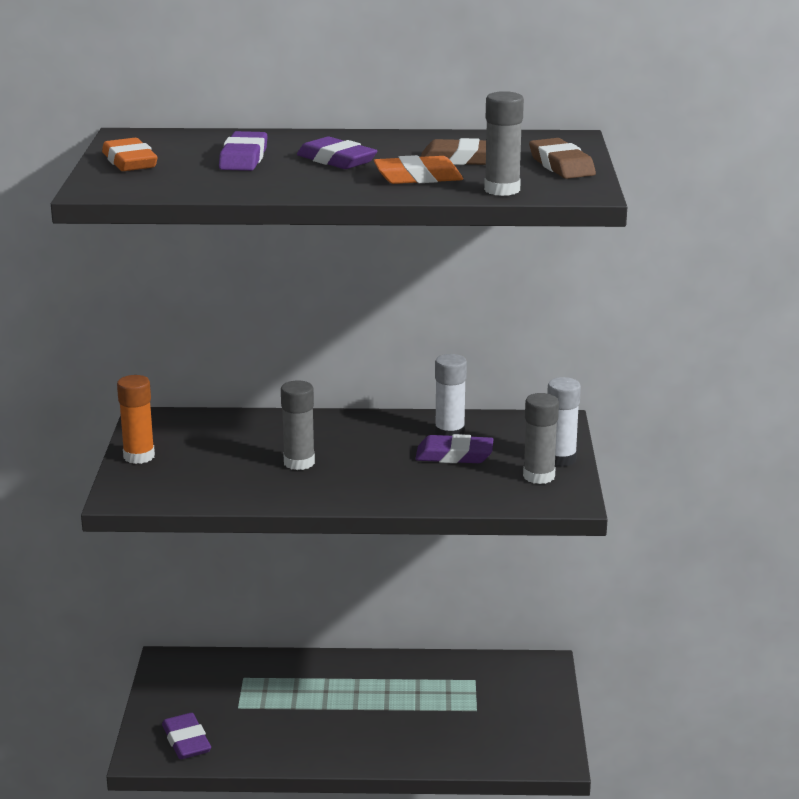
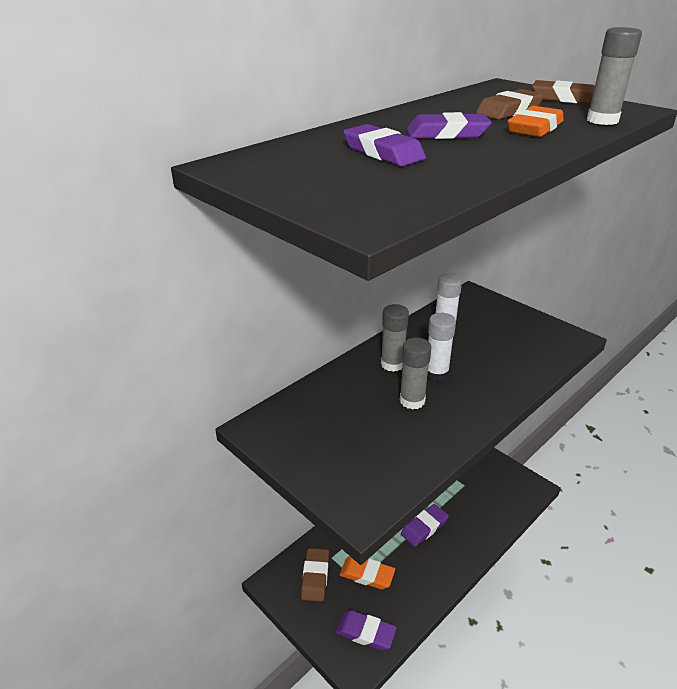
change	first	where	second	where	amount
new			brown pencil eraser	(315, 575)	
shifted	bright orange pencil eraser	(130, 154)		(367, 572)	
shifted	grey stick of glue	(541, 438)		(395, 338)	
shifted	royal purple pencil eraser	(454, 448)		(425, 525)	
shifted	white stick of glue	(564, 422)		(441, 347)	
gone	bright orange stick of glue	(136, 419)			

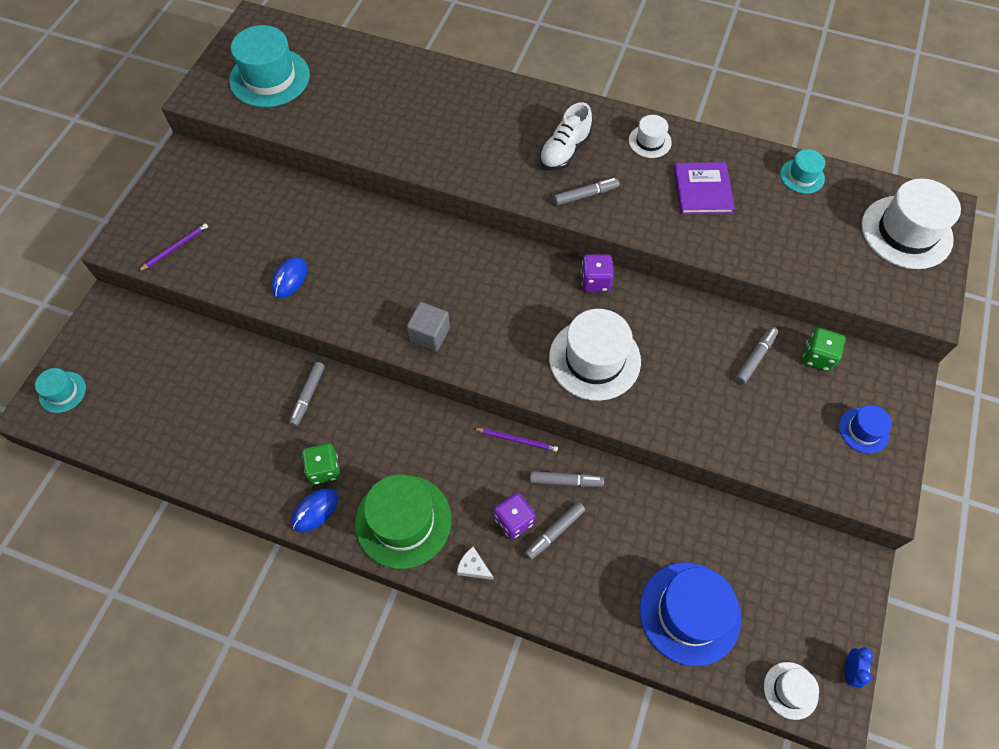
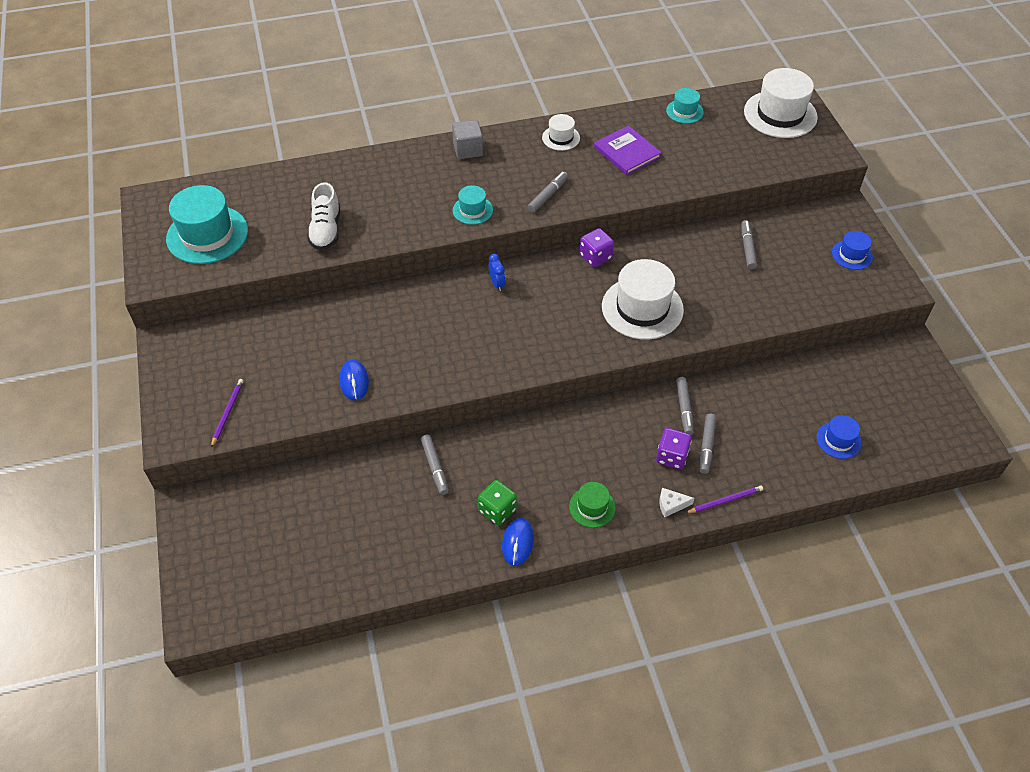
change	first	where	second	where	amount
shifted	white sneaker	(565, 136)		(323, 216)	
shifted	grey cube	(428, 327)		(467, 139)	
shifted	aqua top hat	(60, 390)		(473, 205)	
shifted	blue alarm clock	(859, 668)		(497, 272)	
scaled	leaf-green top hat	(403, 521)		(592, 505)	x0.51
rotated	grey marker	(567, 479)		(685, 406)	120 degrees clockwise
shifted	royal purple lead pencil	(515, 440)		(724, 499)	
scaled	blue top hat	(690, 614)		(839, 437)	x0.51
gone	white top hat	(791, 691)			
gone	leaf-green game die	(824, 349)			

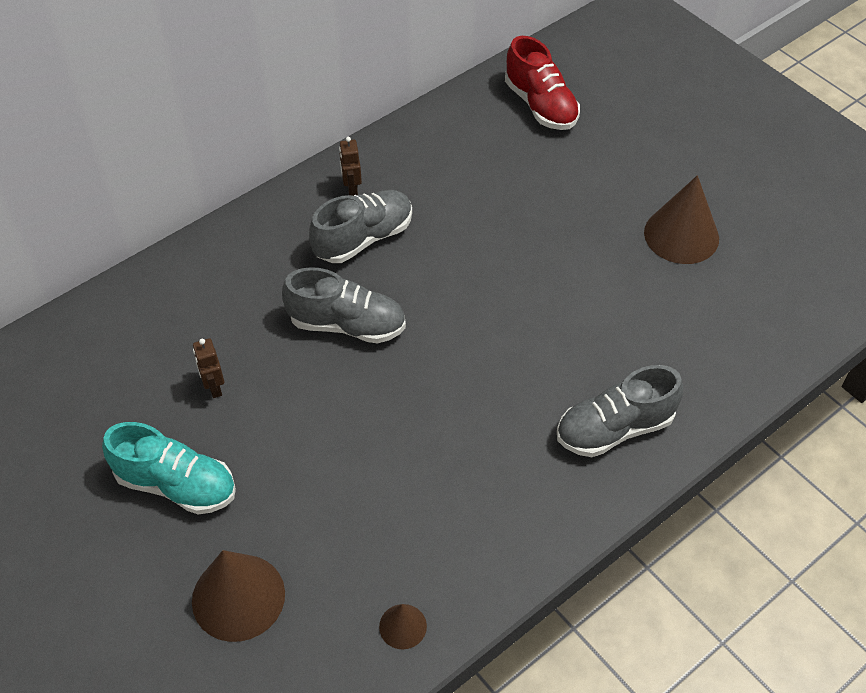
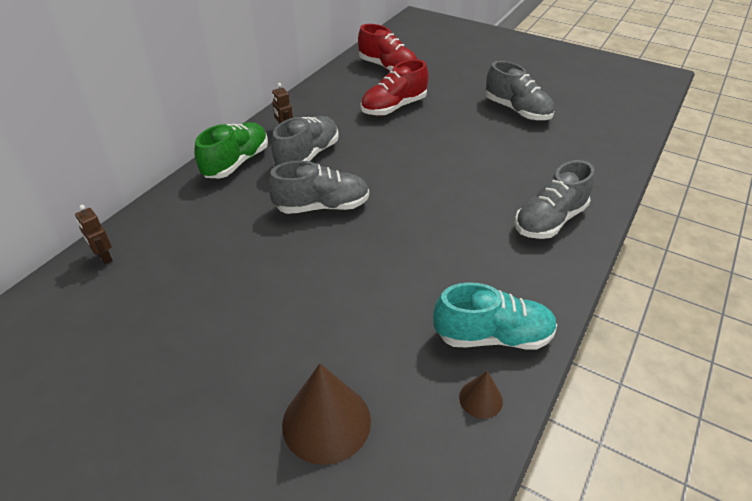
change	first	where	second	where	amount
shifted	brown robot figure	(208, 368)		(94, 235)	
new			leaf-green sneaker	(231, 150)	
new			crimson sneaker	(394, 87)	
shifted	aqua sneaker	(169, 468)		(495, 316)	
swapped	brown cone shape	(681, 219)	grey sneaker	(520, 91)	

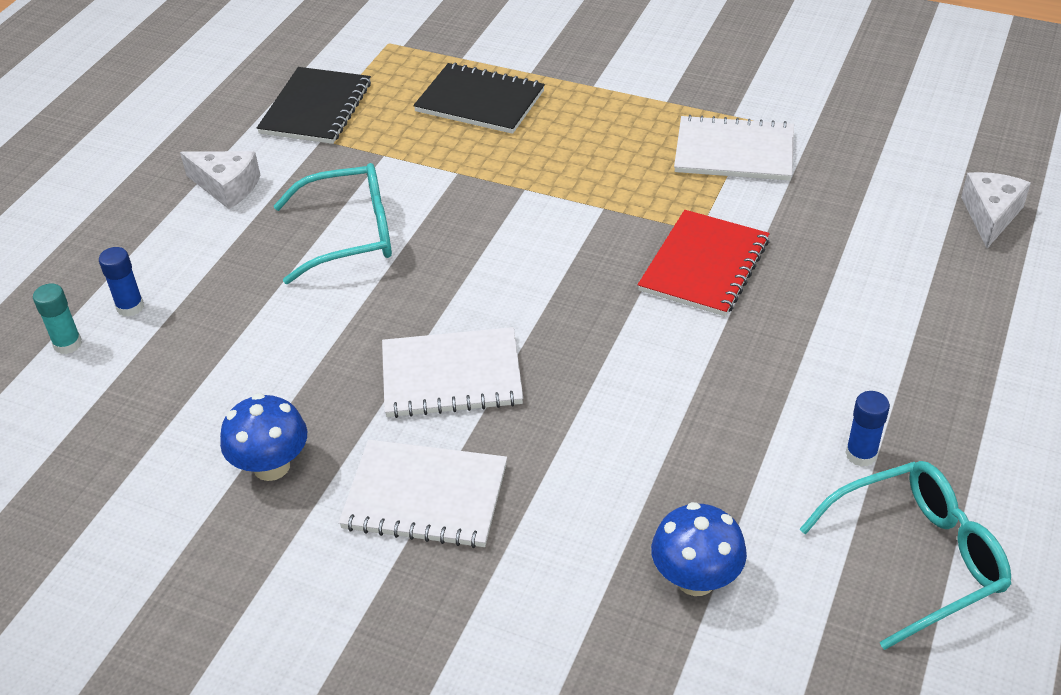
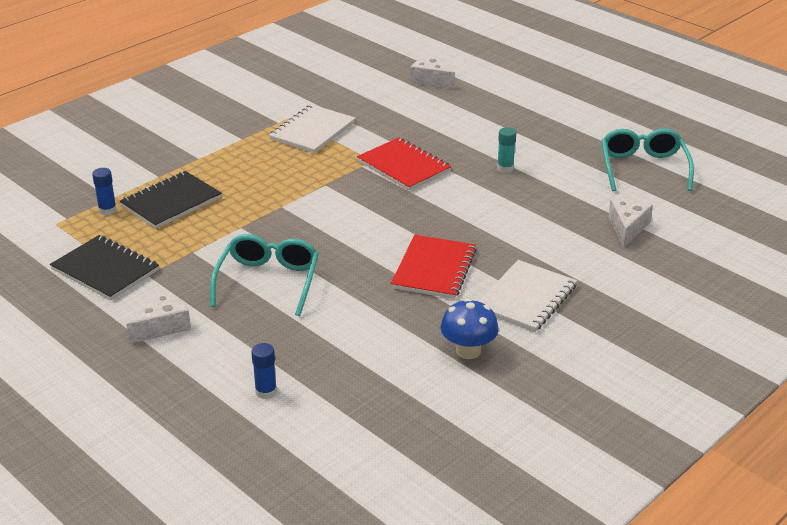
change	first	where	second	where	amount
shifted	blue stick of glue	(867, 429)		(104, 191)	
repainted	white exercise book	(452, 372)	crimson exercise book	(434, 267)	
shifted	aqua stick of glue	(57, 319)		(506, 150)	
swapped	blue fungus	(699, 549)	white piece of cheese	(630, 223)	

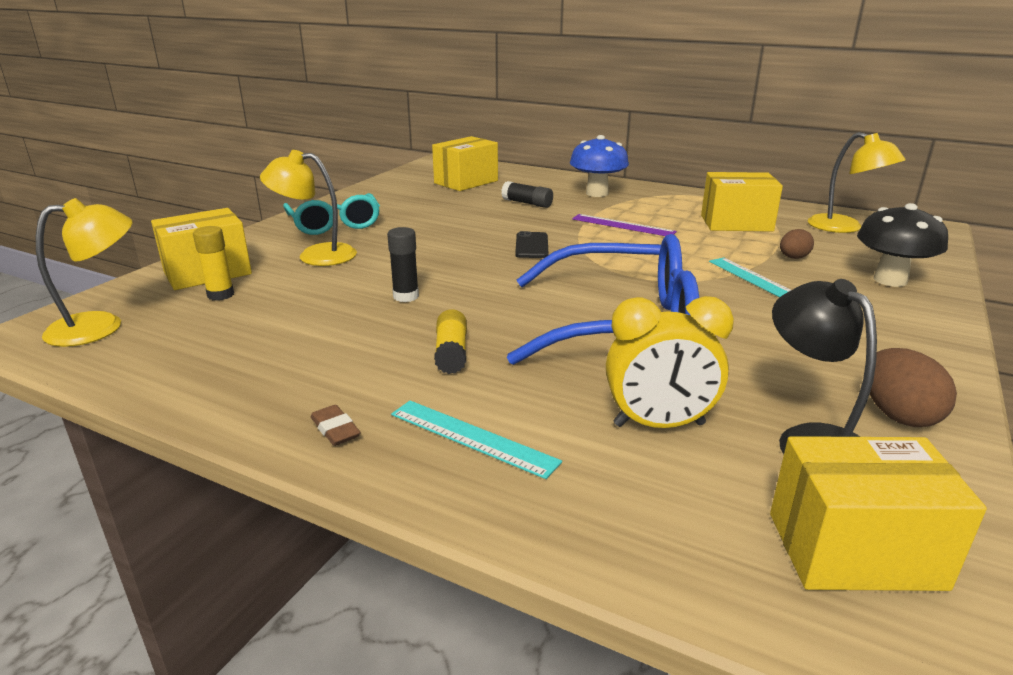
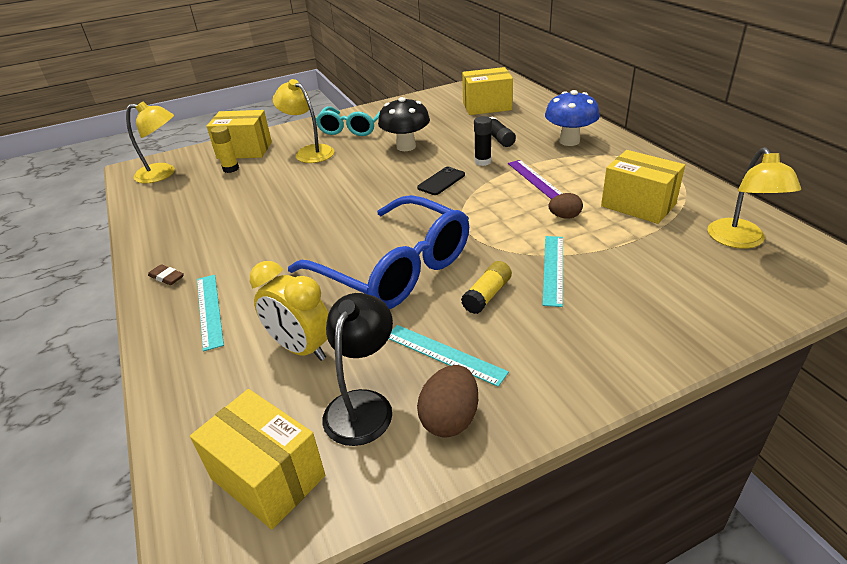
change	first	where	second	where	amount
rotated	brown pencil eraser	(336, 425)		(166, 274)	60 degrees counterclockwise
shifted	black fungus	(902, 245)		(404, 124)	
new			aqua measuring stick	(449, 356)	
shifted	yellow stick of glue	(450, 341)		(486, 287)	
shifted	black stick of glue	(403, 264)		(483, 141)	
shifted	brown egg shape	(797, 244)		(566, 206)	

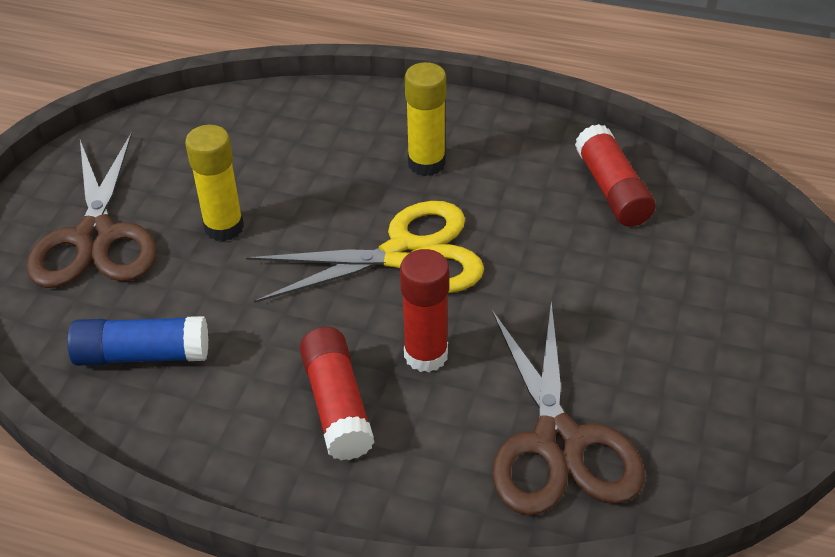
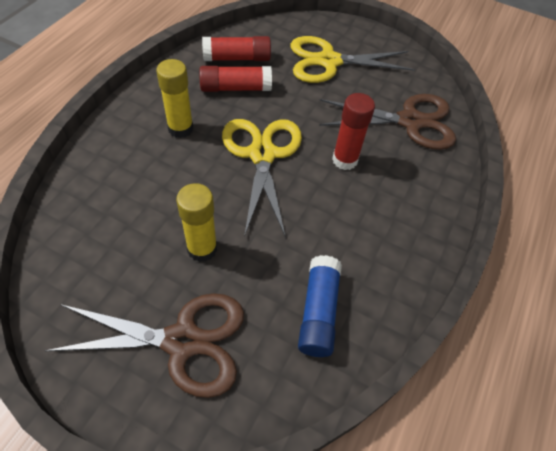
change	first	where	second	where	amount
shifted	crimson stick of glue	(337, 393)		(235, 79)	
new			yellow shears	(353, 59)	

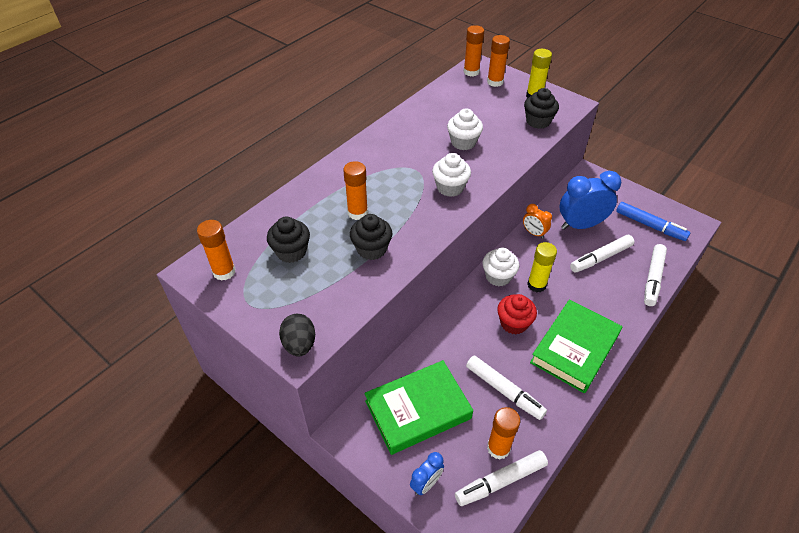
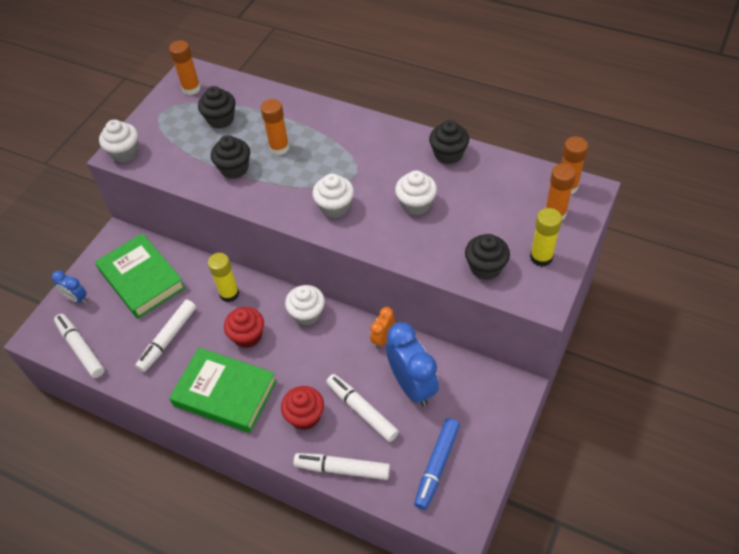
change	first	where	second	where	amount
swapped	black egg shape	(297, 335)	white fairy cake	(118, 141)	
shifted	yellow stick of glue	(542, 267)		(223, 277)	
new			crimson fairy cake	(302, 408)	
new			black fairy cake	(449, 142)	
gone	bright orange stick of glue	(503, 433)			

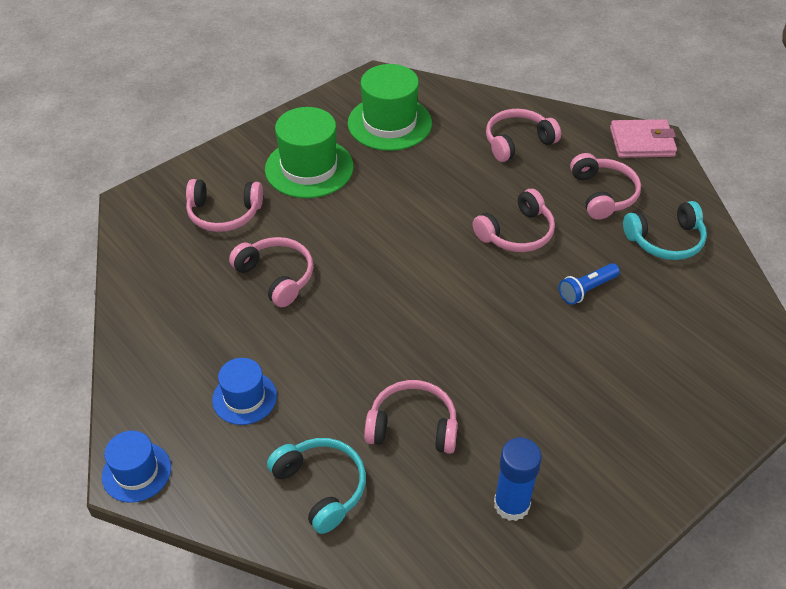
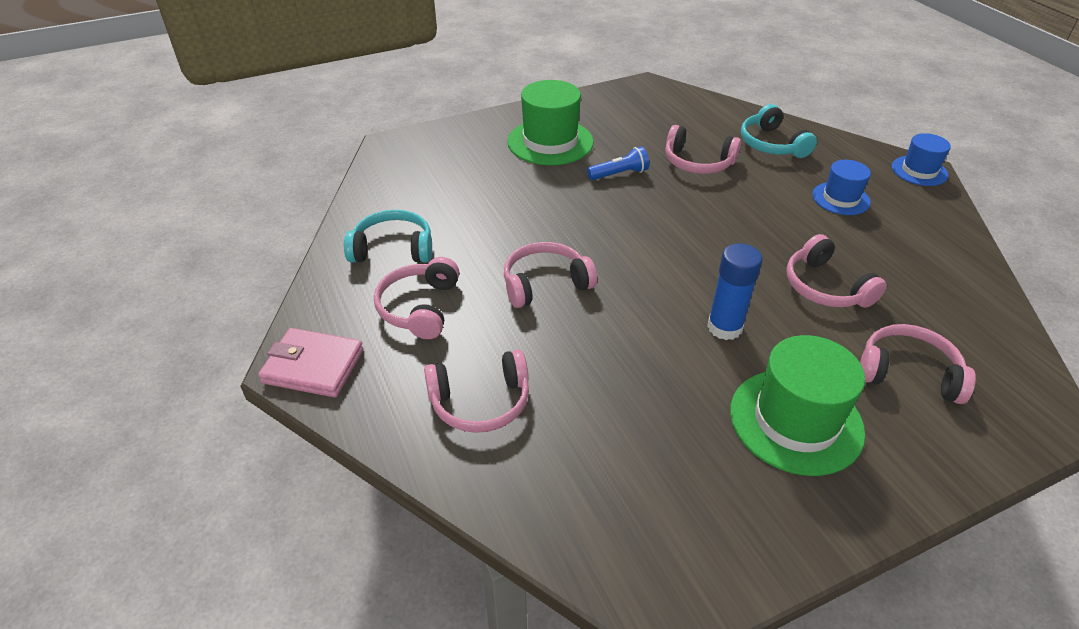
change	first	where	second	where	amount
shifted	leaf-green top hat	(390, 107)		(550, 122)	
shifted	blue pocket torch	(589, 284)		(618, 163)	
shifted	blue stick of glue	(518, 479)		(734, 291)	

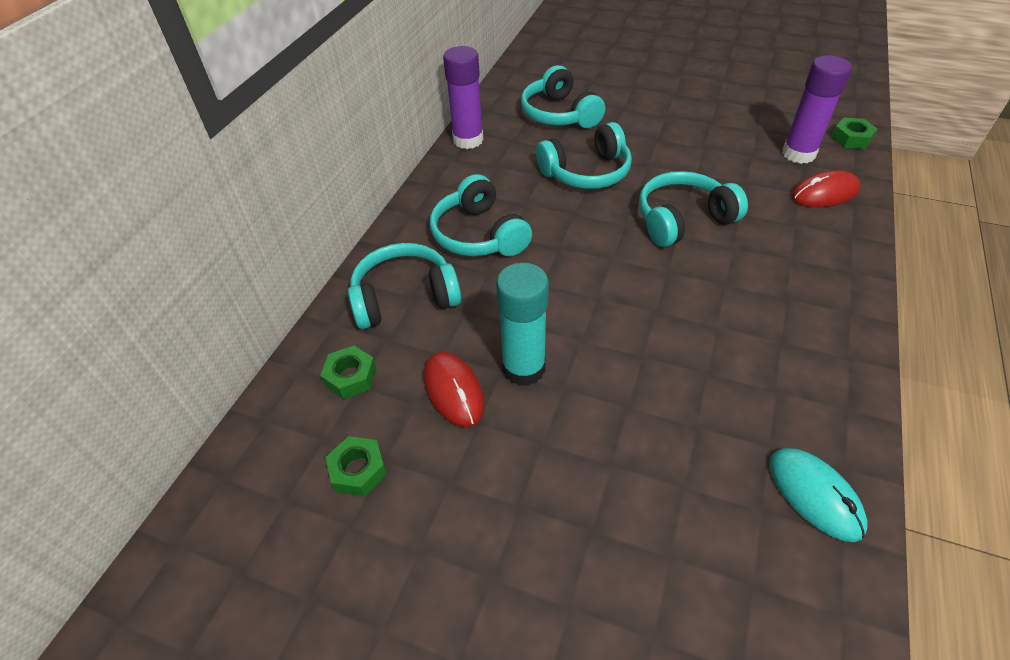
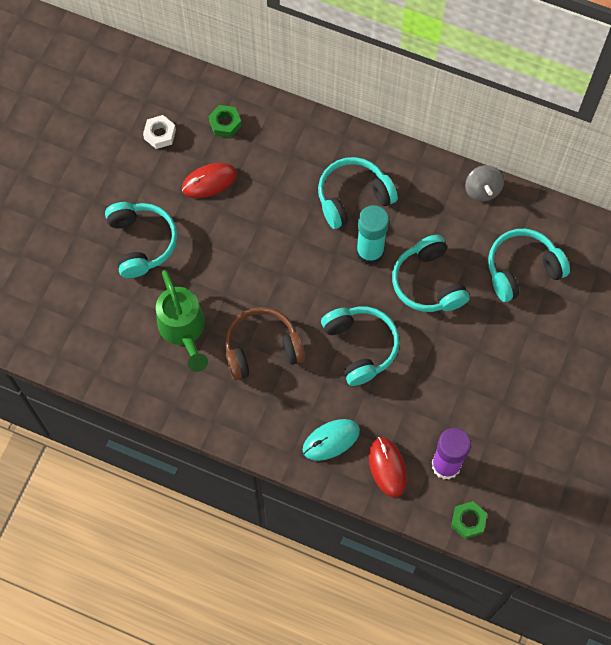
change	first	where	second	where	amount
shifted	aqua headphones	(404, 286)		(141, 240)	
repainted	leaf-green hexagon nut	(356, 466)	white hexagon nut	(159, 132)	
new			leaf-green watering can	(182, 321)	
new			brown headphones	(265, 344)	
shifted	aqua PC mouse	(818, 495)		(331, 440)	
shifted	aqua stick of glue	(522, 324)		(372, 235)	
swapped	royal purple stick of glue	(463, 97)	grey spinning top	(484, 183)	

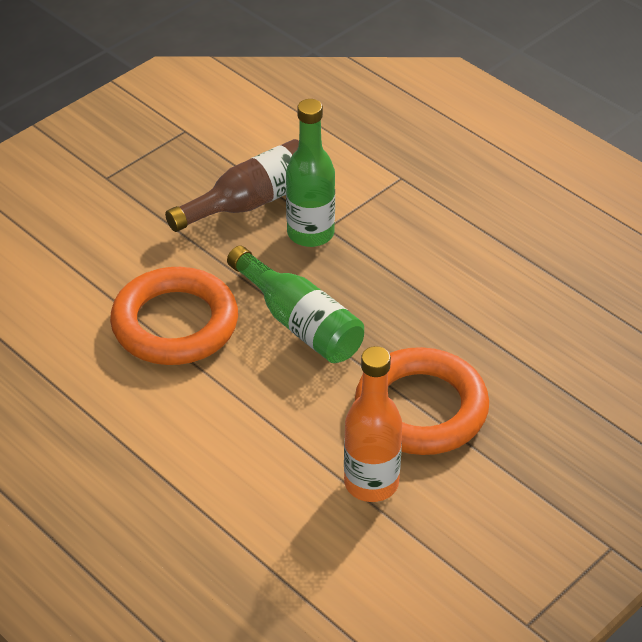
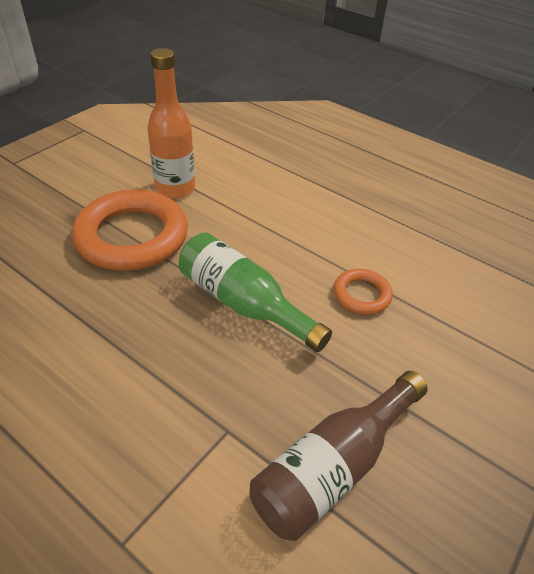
change	first	where	second	where	amount
scaled	bright orange hoop	(174, 316)		(363, 292)	x0.48
gone	leaf-green flask	(310, 173)			

